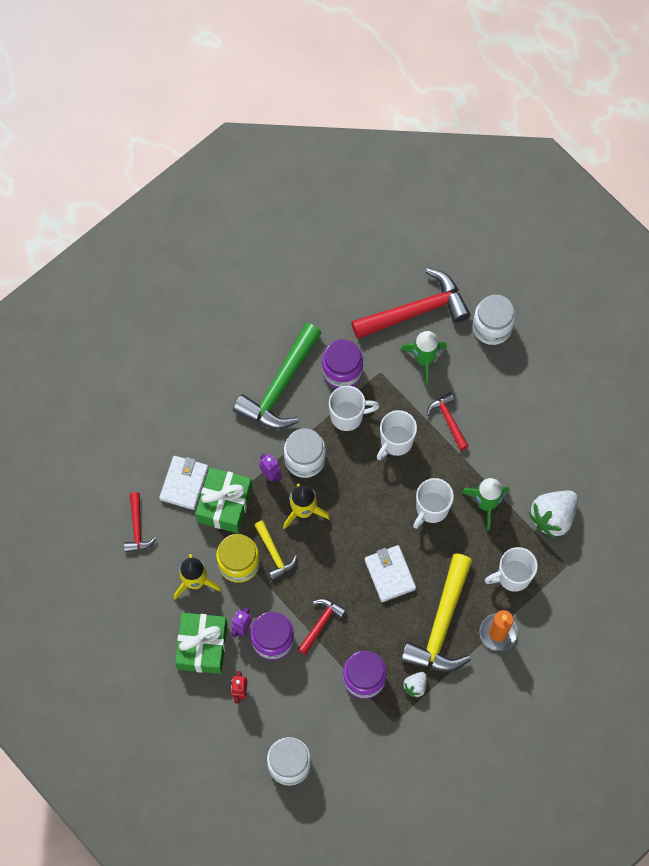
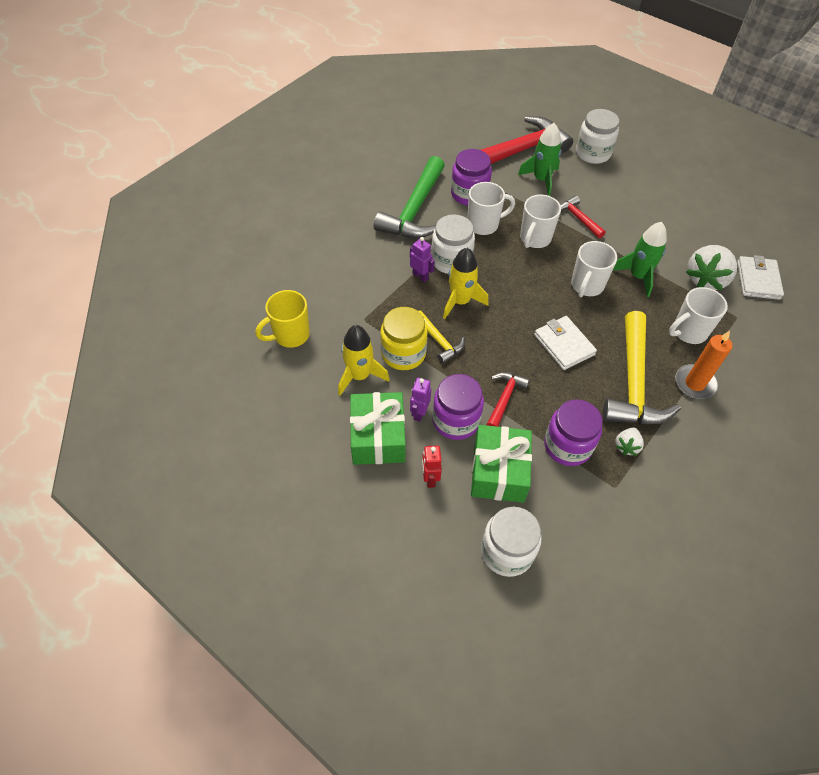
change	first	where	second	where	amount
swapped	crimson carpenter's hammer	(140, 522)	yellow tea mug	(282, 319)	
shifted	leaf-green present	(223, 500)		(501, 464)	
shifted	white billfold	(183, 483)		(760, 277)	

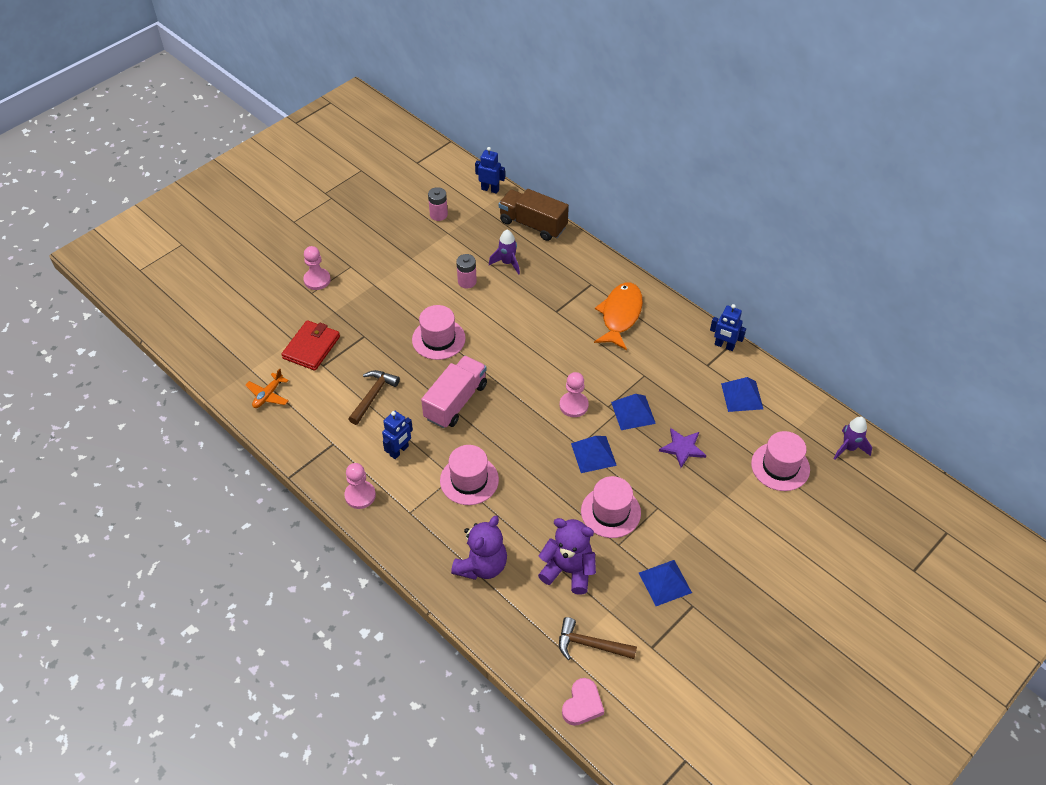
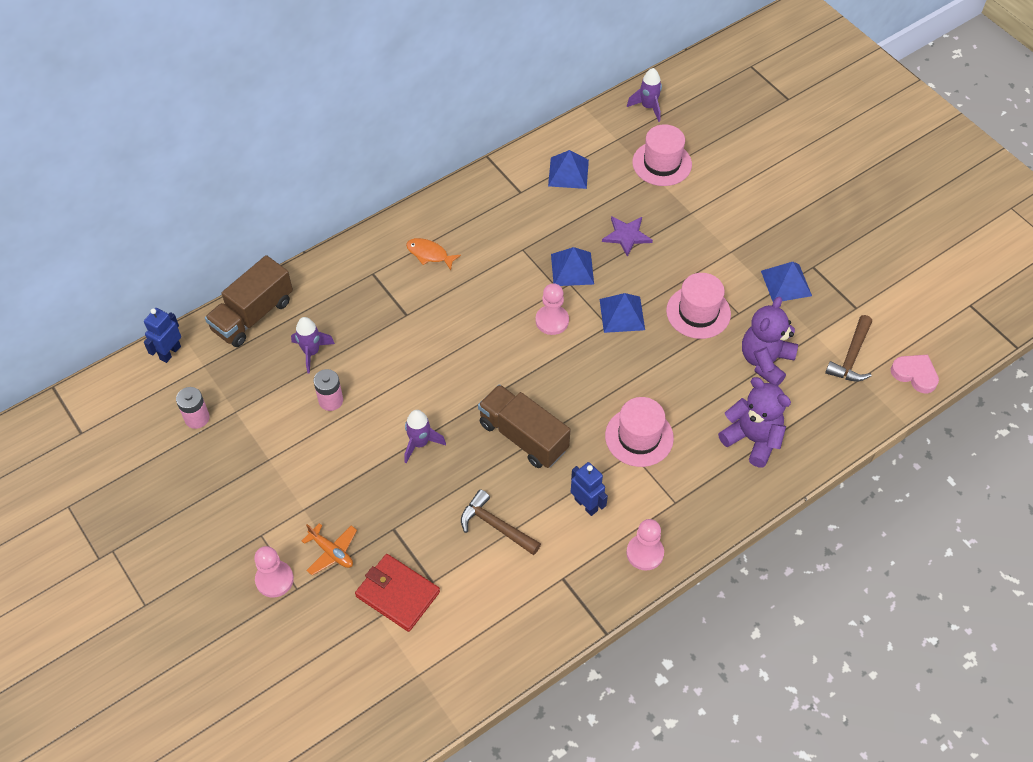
change	first	where	second	where	amount
shifted	bright orange toy plane	(267, 388)		(329, 549)	
swapped	rose-pink top hat	(439, 332)	royal purple spaceship	(425, 436)	
scaled	bright orange fish figure	(618, 316)		(433, 254)	x0.55
repainted	rose-pink truck	(454, 392)	brown truck	(524, 426)	
gone	blue robot figure	(728, 327)			

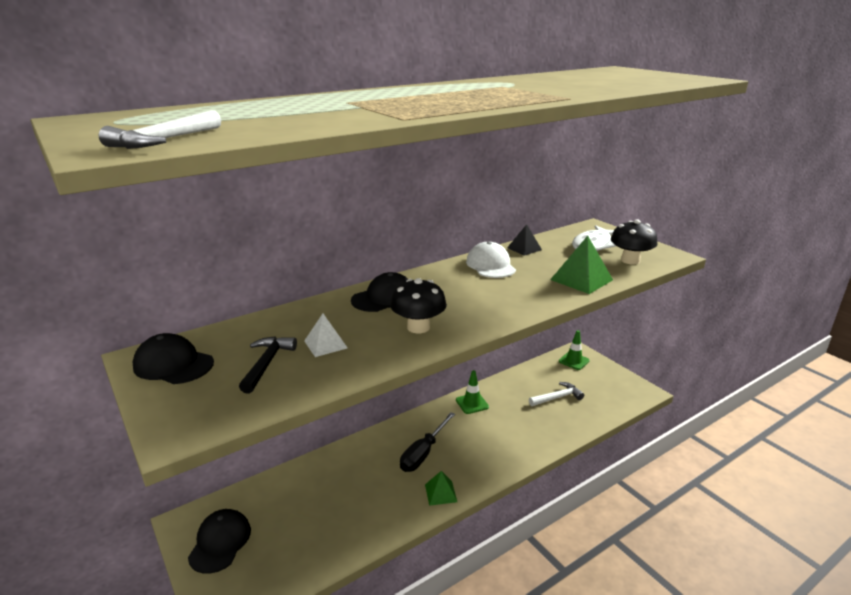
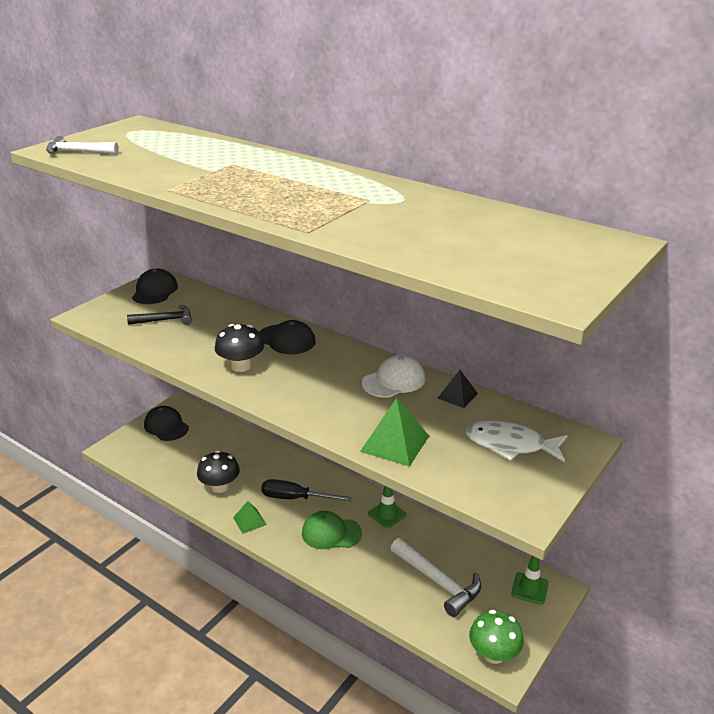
change	first	where	second	where	amount
rotated	black cap	(219, 541)		(166, 423)	120 degrees counterclockwise
shifted	black fungus	(634, 242)		(218, 472)	
new			leaf-green cap	(332, 530)	
scaled	white carpenter's hammer	(556, 394)		(435, 577)	x1.51
new			leaf-green fungus	(496, 637)	
gone	white solid pyramid	(325, 335)			

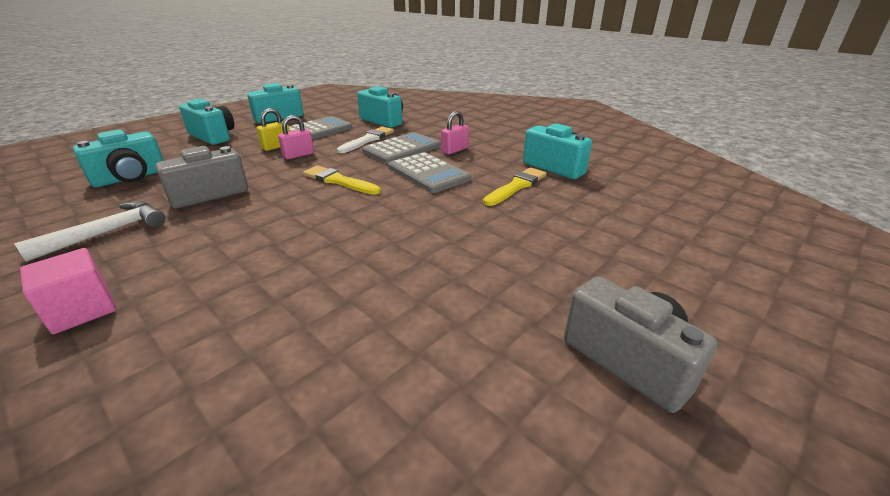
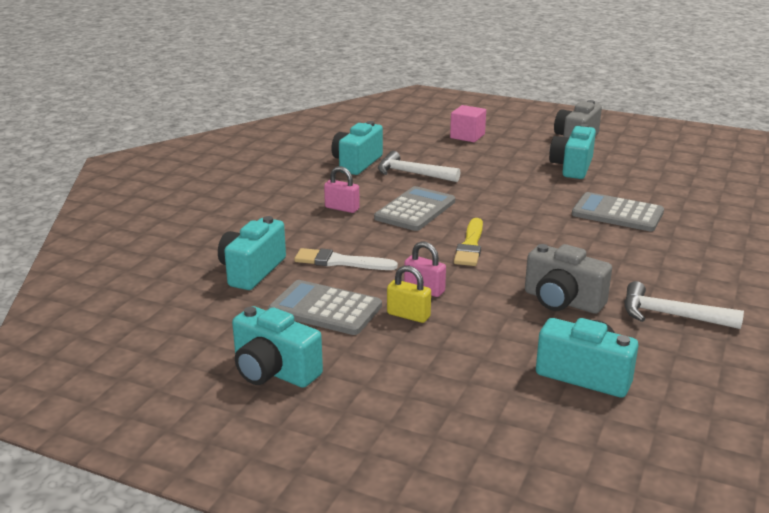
change	first	where	second	where	amount
swapped	yellow paint brush	(515, 186)	white carpenter's hammer	(419, 166)	
shifted	rose-pink cube	(68, 291)		(468, 123)	
shifted	aqua camera	(206, 122)		(572, 151)	
shifted	grey adding machine	(401, 148)		(618, 211)	

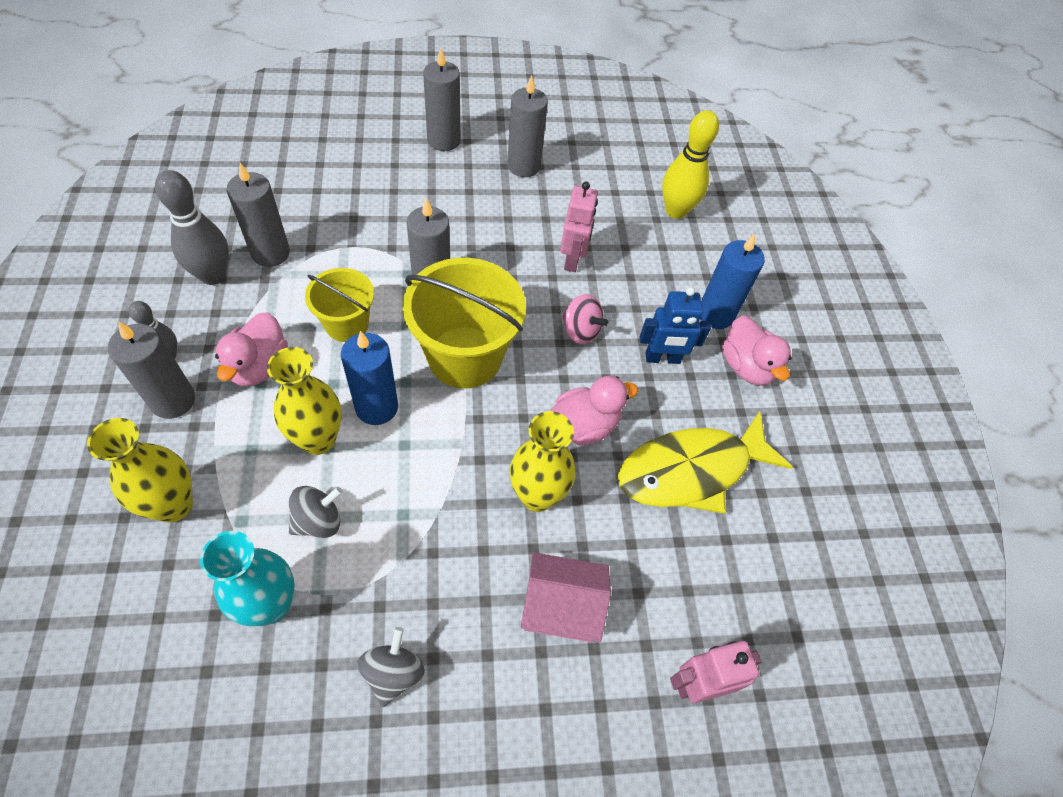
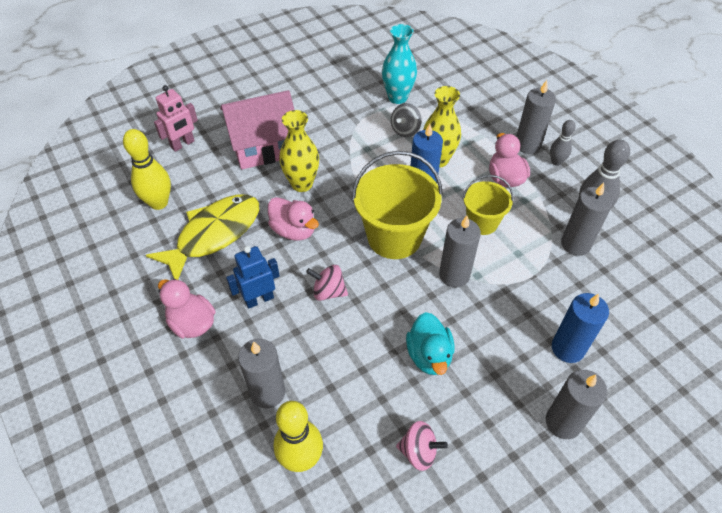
change	first	where	second	where	amount
new			yellow tenpin	(147, 169)	
scaled	rose-pink toy house	(566, 597)		(257, 130)	x1.56
shifted	grey pillar candle	(527, 126)		(261, 374)	
rotated	rose-pink rubber duck	(594, 411)		(293, 219)	90 degrees counterclockwise
new			rose-pink spinning top	(422, 446)	
new			aqua rubber duck	(430, 343)	
shifted	blue pillar candle	(732, 281)		(580, 328)	
gone	yellow flower vase	(140, 470)			
gone	grey spinning top	(391, 667)			
gone	rose-pink robot figure	(579, 226)			

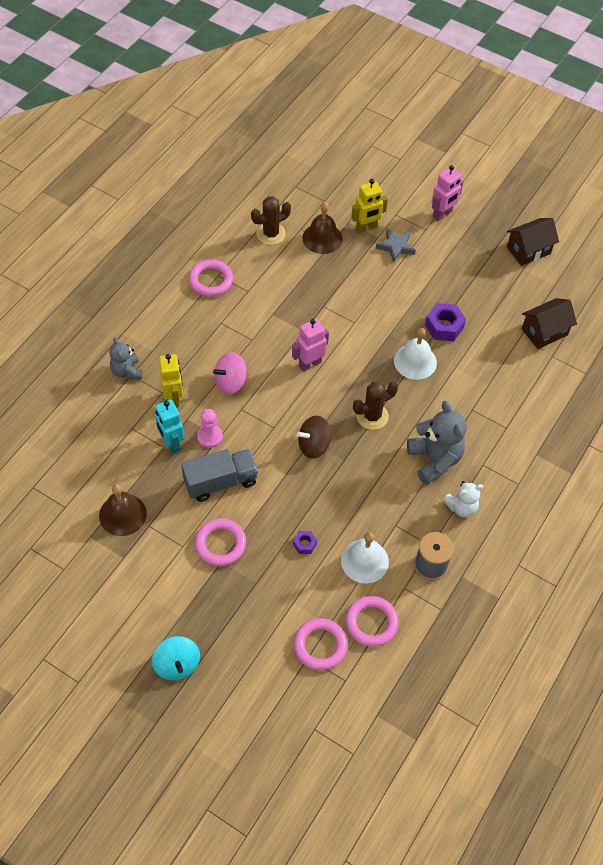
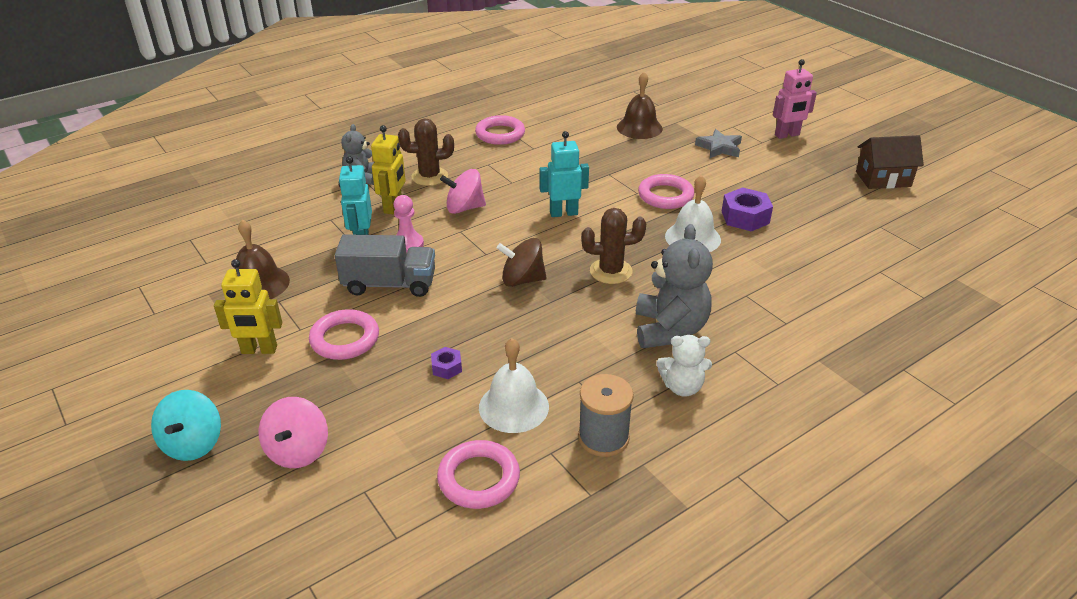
change	first	where	second	where	amount
shifted	yellow robot figure	(369, 206)		(248, 306)	
new			rose-pink spinning top	(293, 432)	
shifted	brown cactus	(271, 220)		(426, 152)	
repainted	rose-pink robot figure	(310, 345)	aqua robot figure	(564, 174)	
shifted	rose-pink hoop	(321, 644)		(666, 191)	
gone	brown toy house	(549, 323)			

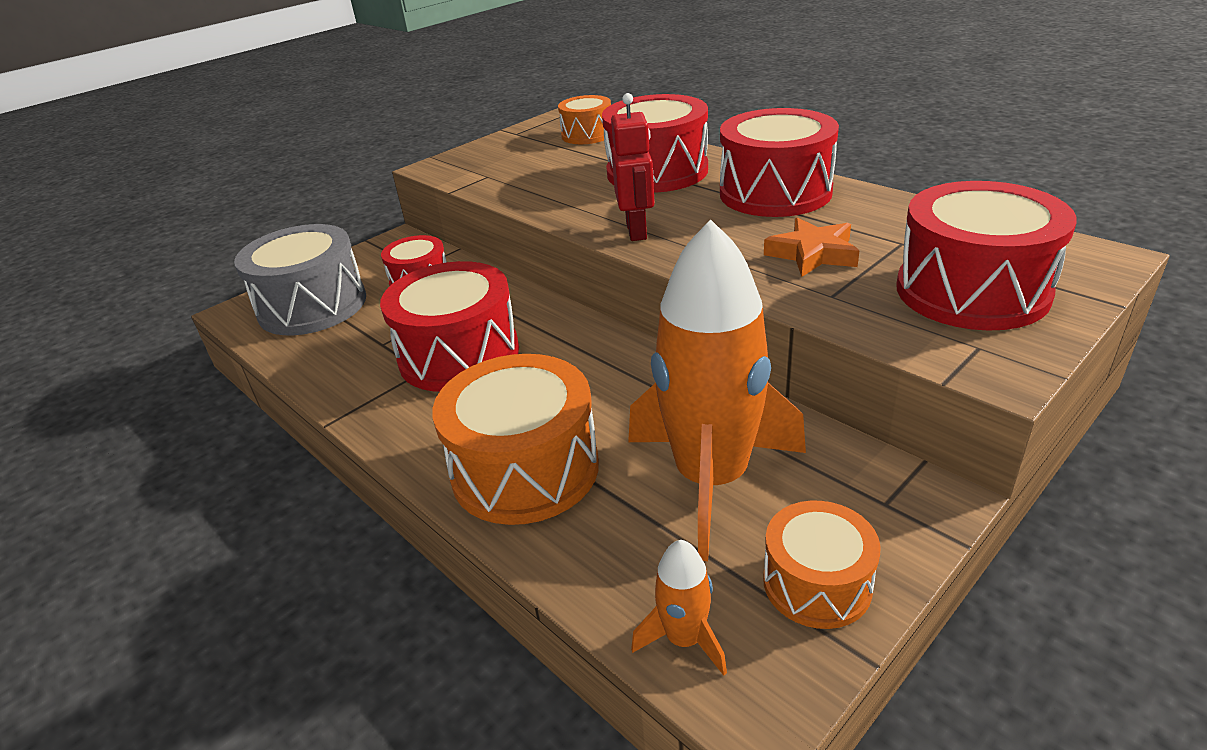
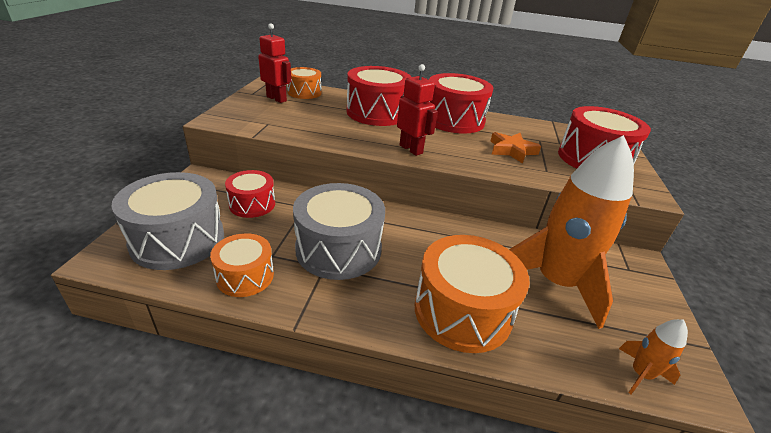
change	first	where	second	where	amount
shifted	bright orange snare drum	(822, 565)		(242, 265)	
new			crimson robot figure	(274, 63)	
repainted	crimson snare drum	(449, 326)	grey snare drum	(339, 231)	

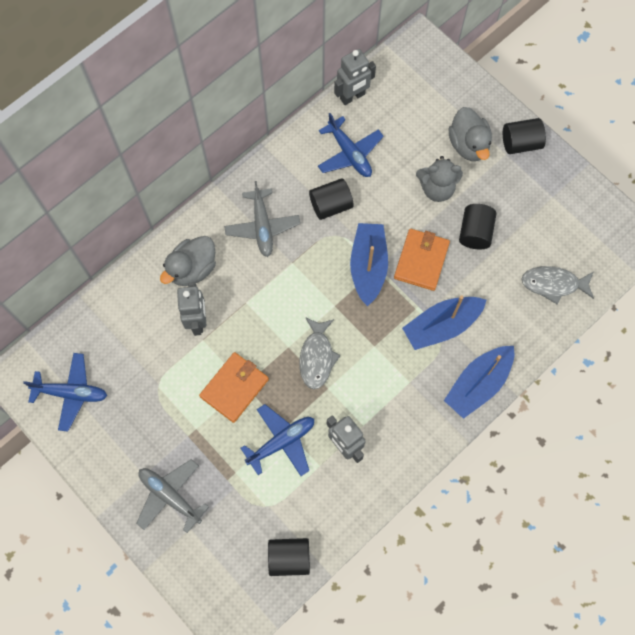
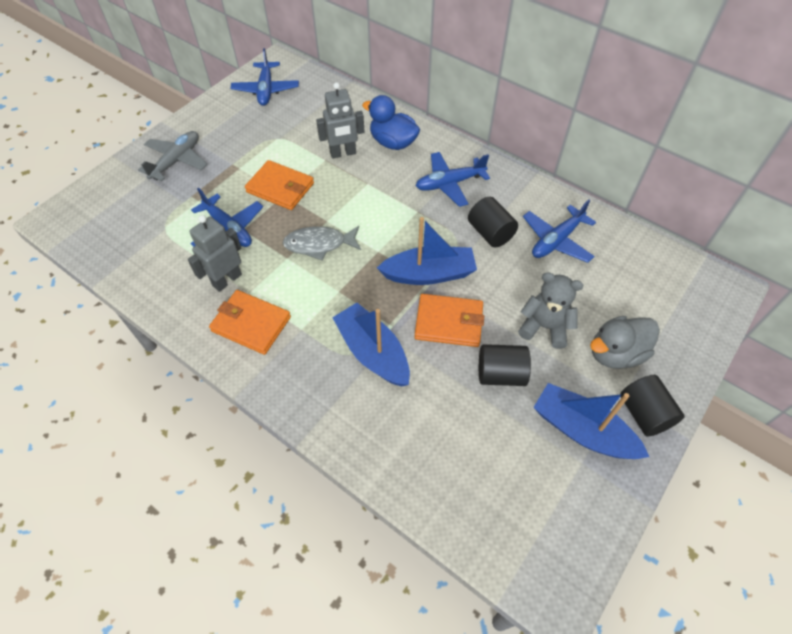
change	first	where	second	where	amount
new			bright orange billfold	(250, 322)	
repainted	grey rubber duck	(188, 261)	blue rubber duck	(391, 122)	
repainted	grey toy plane	(262, 219)	blue toy plane	(453, 179)	
rotated	grey stuffed bear	(439, 179)		(550, 310)	120 degrees clockwise
shifted	blue toy boat	(479, 382)		(591, 421)	
gone	black cylinder shape	(289, 557)			
gone	grey robot figure	(355, 77)			
gone	grey fish figure	(557, 285)			

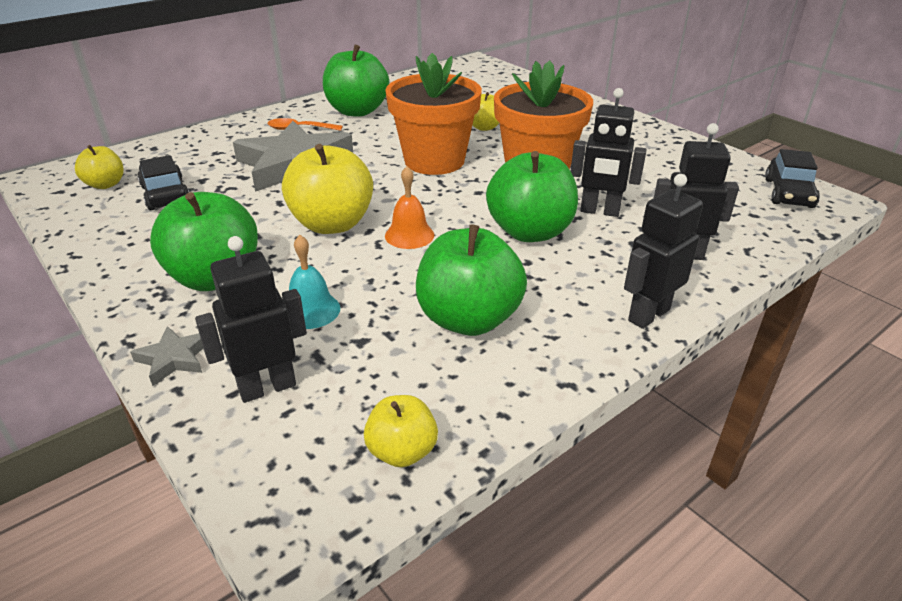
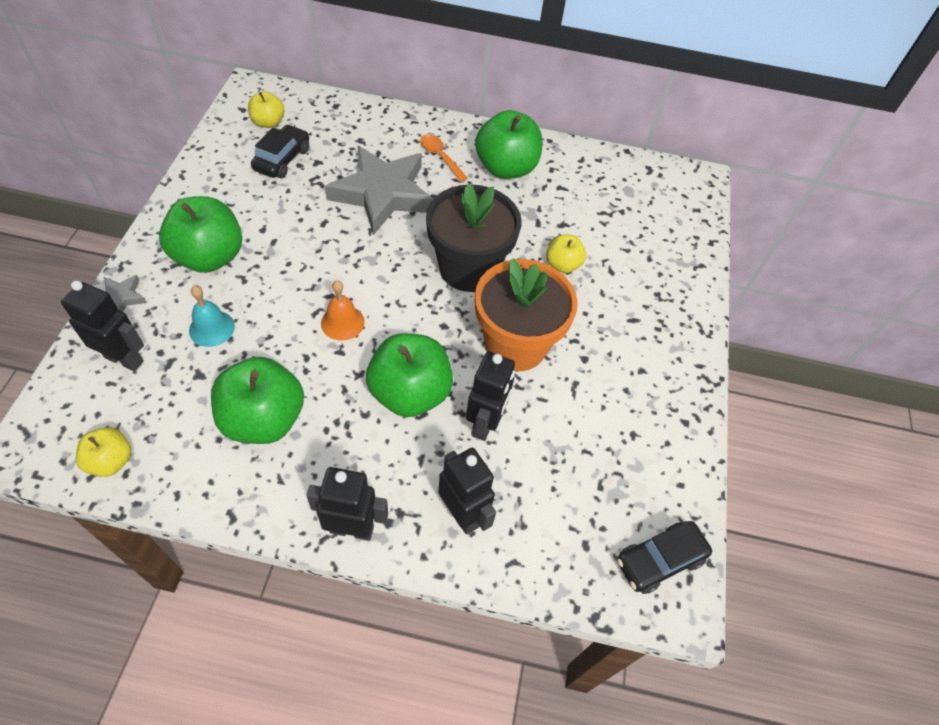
change	first	where	second	where	amount
repainted	bright orange potted plant	(433, 114)	black potted plant	(473, 237)	
rotated	black robot figure	(608, 152)		(490, 396)	135 degrees counterclockwise
gone	yellow toy apple	(327, 189)			

